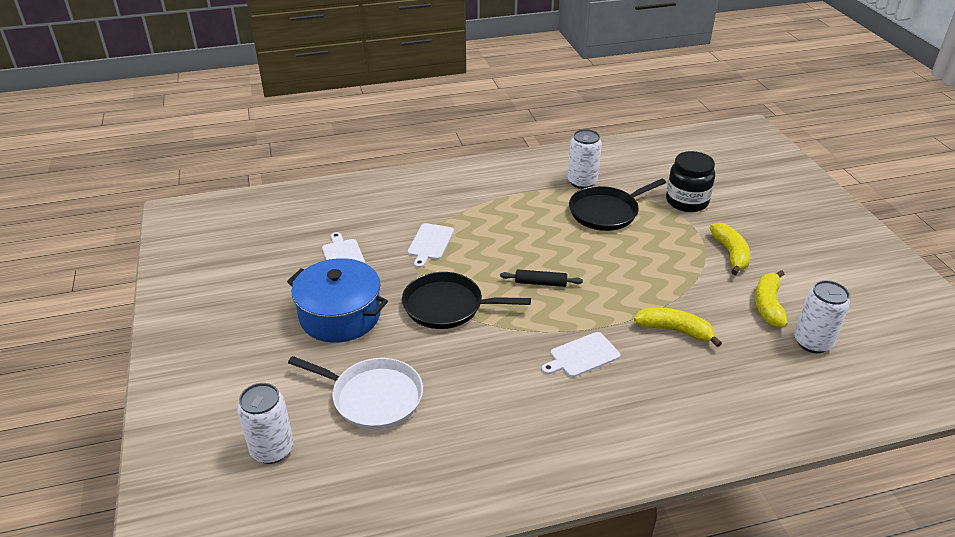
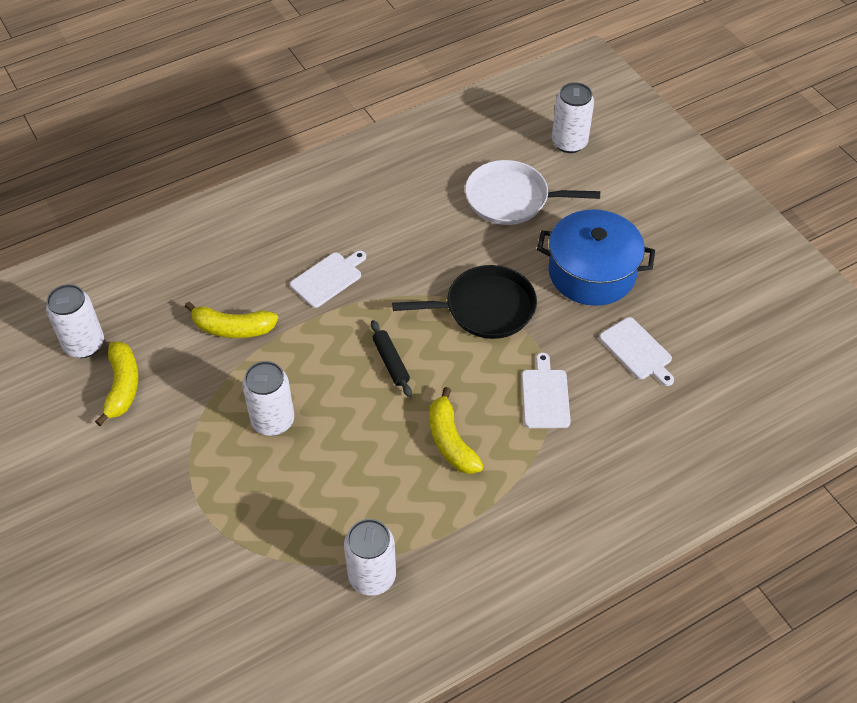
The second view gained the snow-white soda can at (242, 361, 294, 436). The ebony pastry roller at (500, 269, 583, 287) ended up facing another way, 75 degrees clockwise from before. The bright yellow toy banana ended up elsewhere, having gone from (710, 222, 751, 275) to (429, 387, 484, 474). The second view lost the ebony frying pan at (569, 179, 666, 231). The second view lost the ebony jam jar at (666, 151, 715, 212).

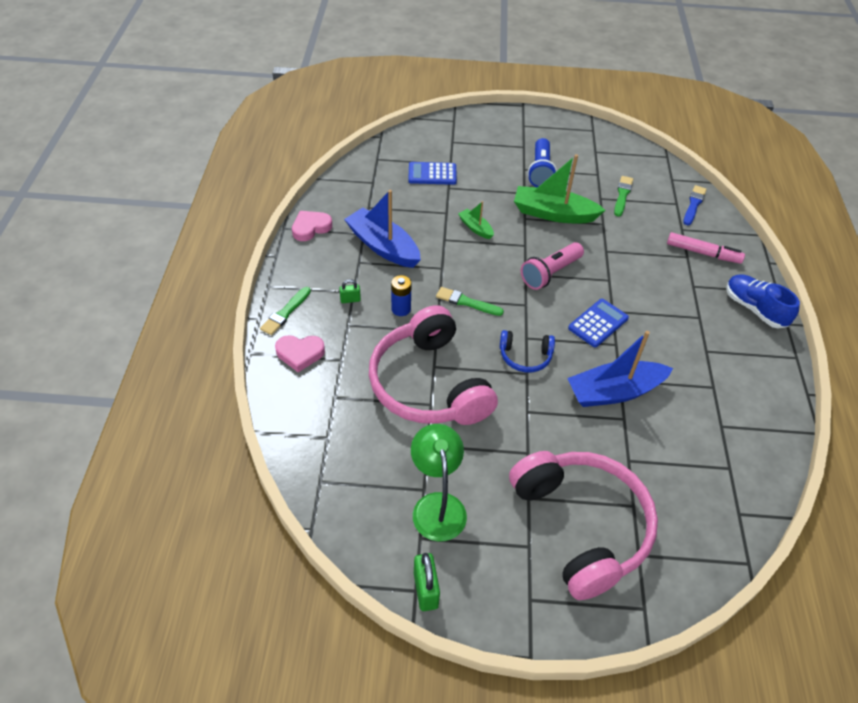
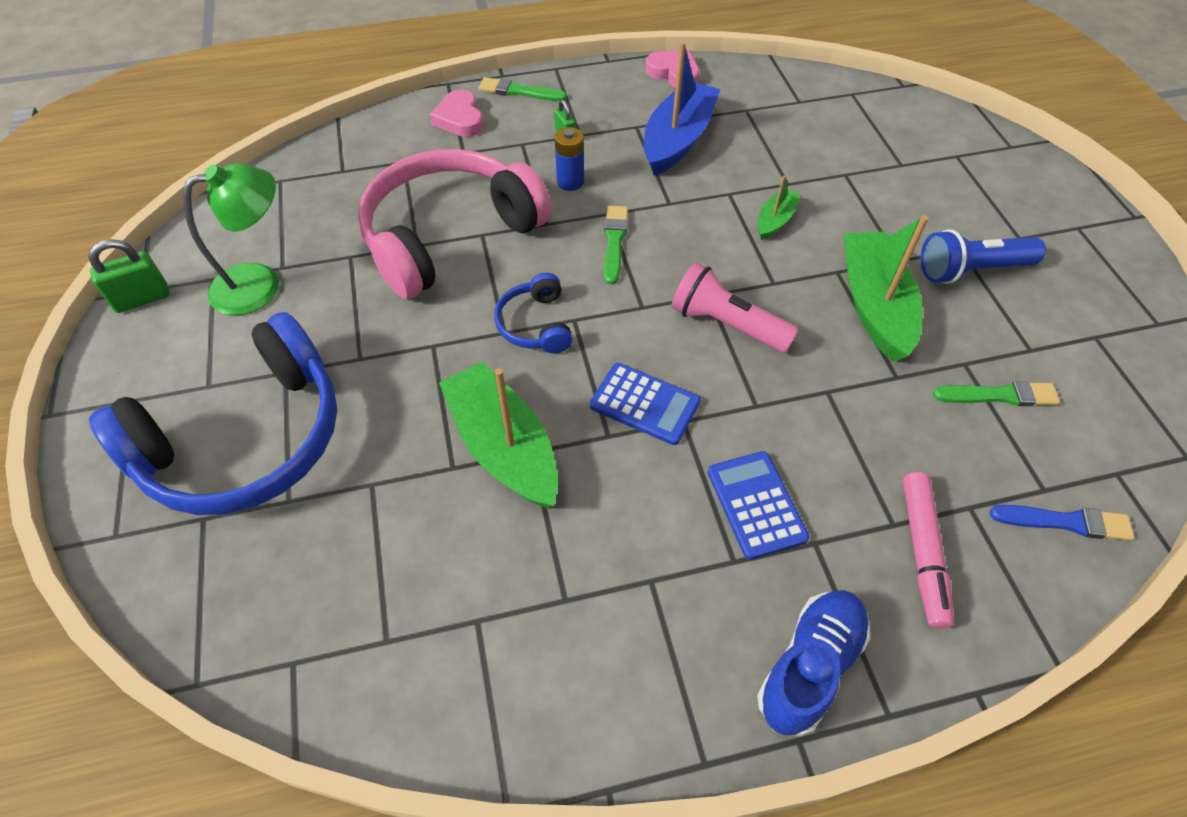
What was the rosy headphones at (509, 451, 658, 600) turned into the royal blue headphones at (89, 312, 337, 515). What was the royal blue sailboat at (567, 331, 673, 407) turned into the leaf-green sailboat at (439, 362, 558, 508). The royal blue adding machine ended up elsewhere, having gone from (408, 162, 457, 185) to (707, 451, 809, 560).

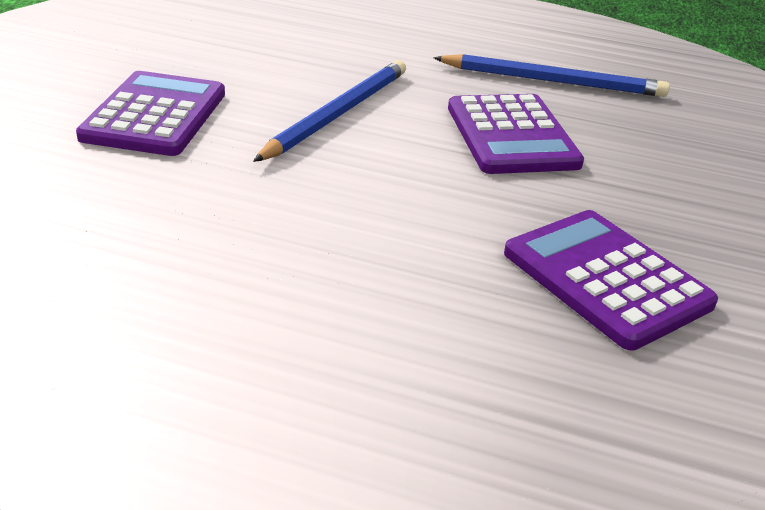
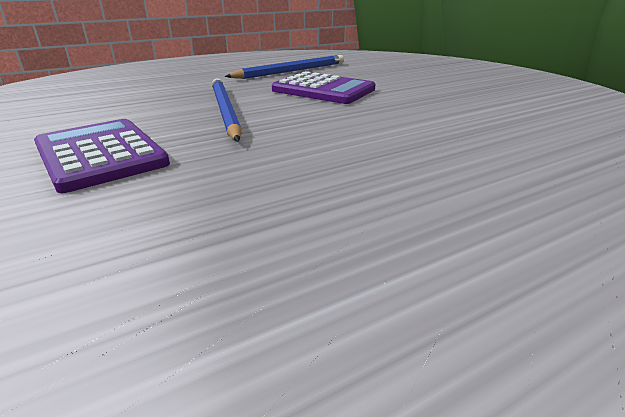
The second view lost the violet adding machine at (504, 210, 718, 350).

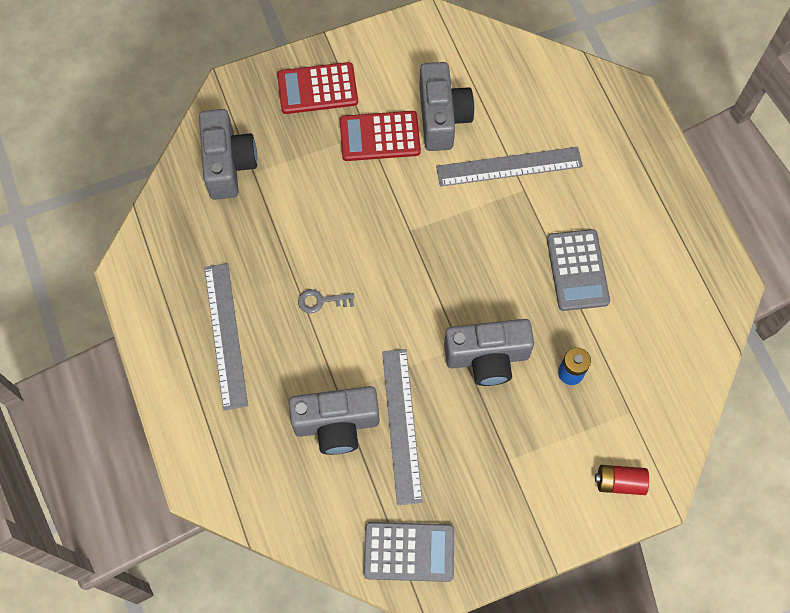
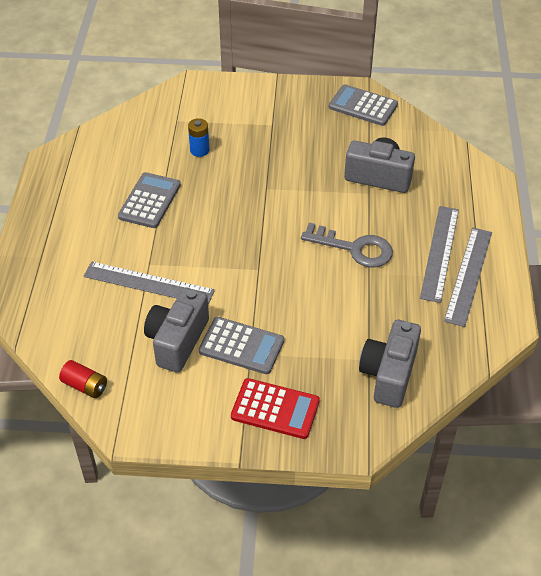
The crimson battery ended up elsewhere, having gone from (595, 465, 649, 495) to (59, 360, 107, 398). What was the crimson adding machine at (340, 111, 421, 161) turned into the grey adding machine at (199, 317, 284, 374). The size of the grey latchkey at (298, 289, 355, 313) changed by a factor of 1.94. The grey ruler ended up elsewhere, having gone from (382, 349, 423, 505) to (444, 228, 492, 327). The second view lost the grey camera at (444, 319, 534, 386).

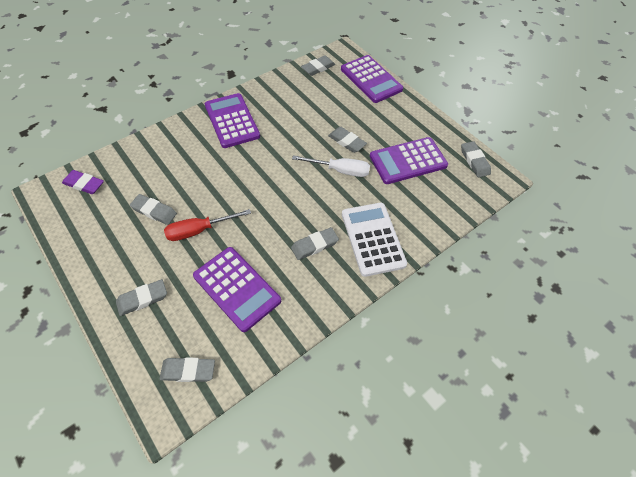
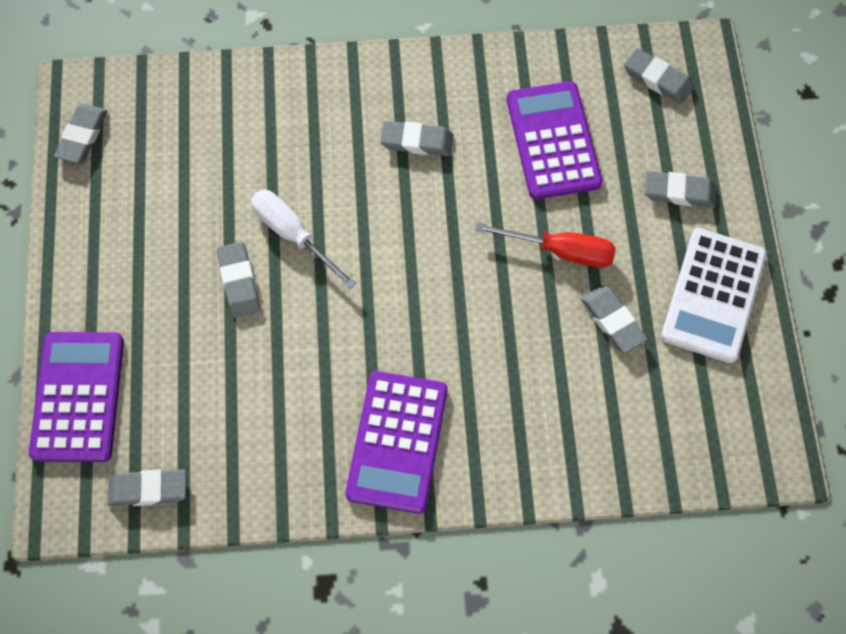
The snow-white adding machine ended up elsewhere, having gone from (342, 203, 407, 277) to (661, 228, 767, 363). The second view lost the violet gum eraser at (62, 170, 104, 194). The second view lost the violet adding machine at (370, 137, 448, 184).

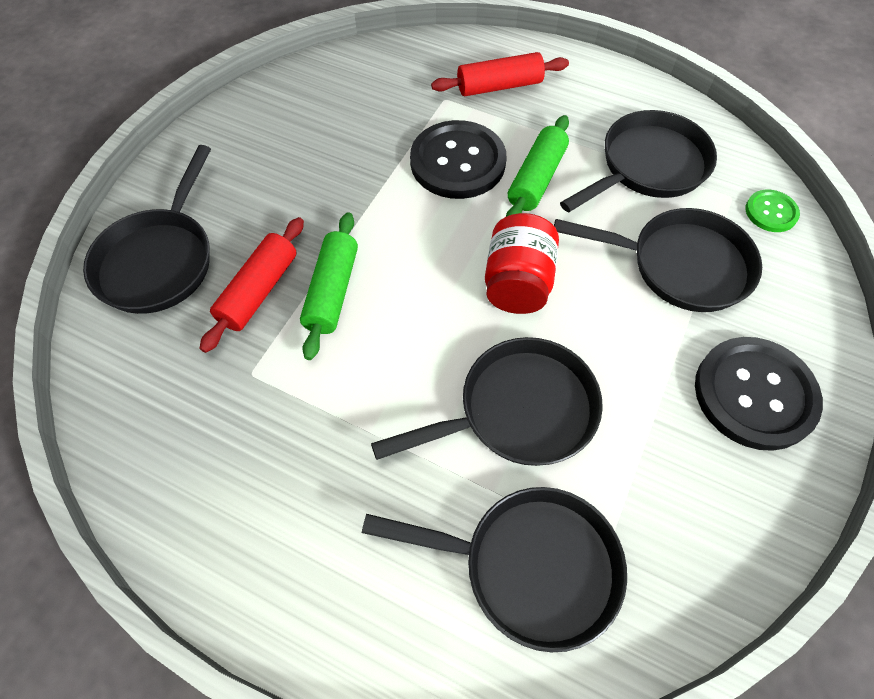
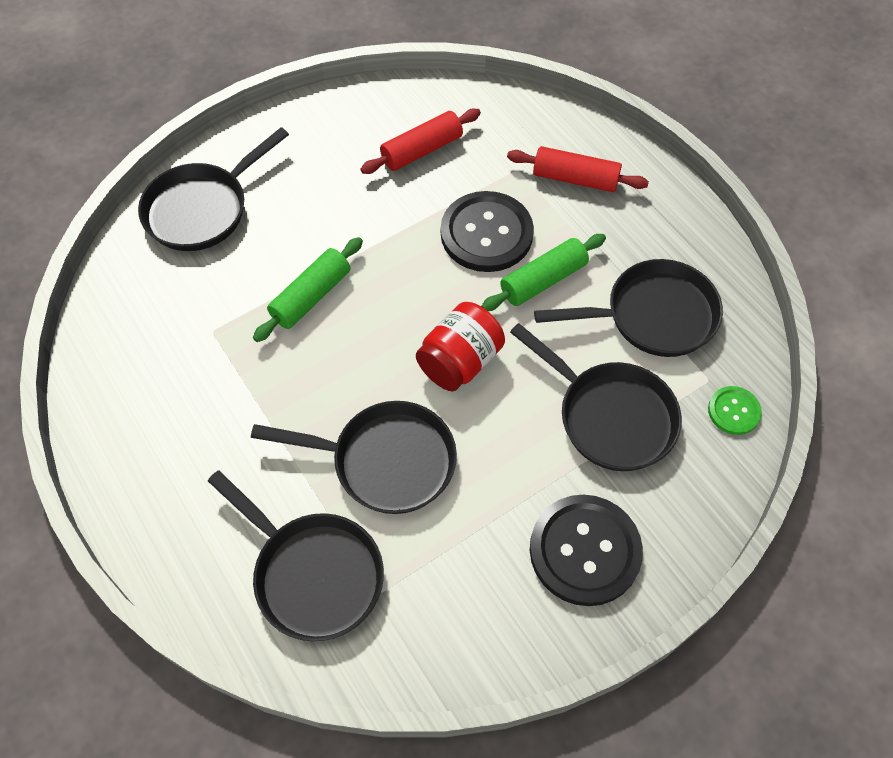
The crimson pastry roller ended up elsewhere, having gone from (199, 217, 304, 353) to (360, 109, 481, 174).

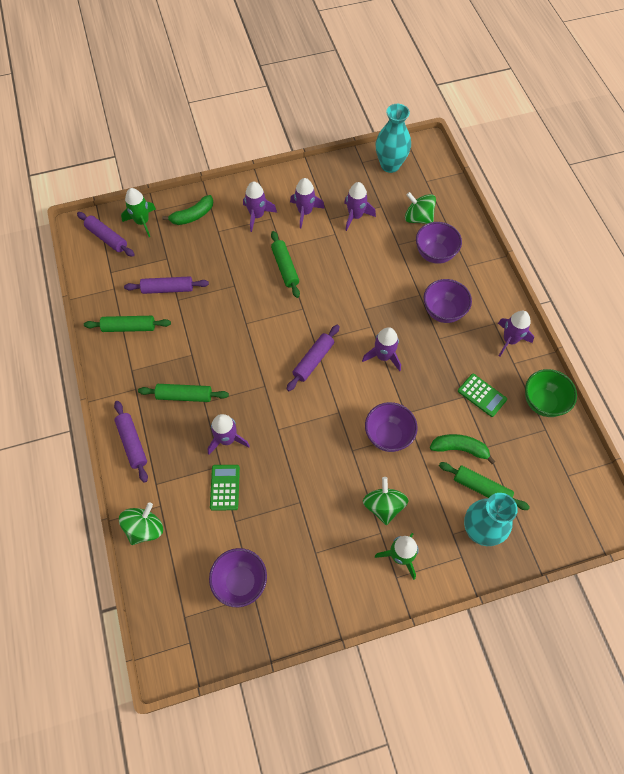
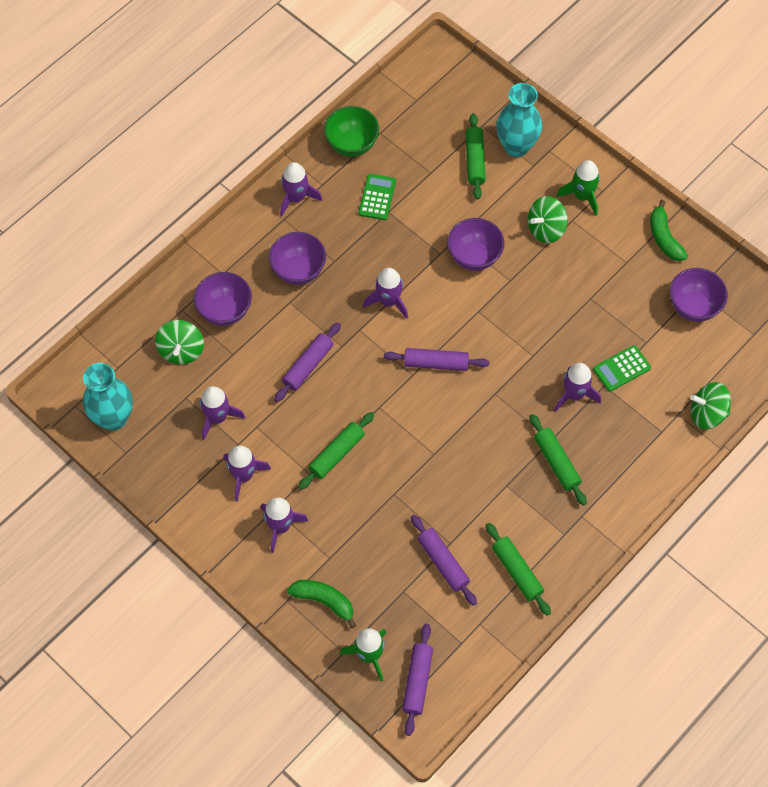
The violet pastry roller ended up elsewhere, having gone from (114, 401, 148, 483) to (274, 323, 341, 402). The leaf-green toy banana ended up elsewhere, having gone from (430, 434, 495, 464) to (650, 200, 688, 261).

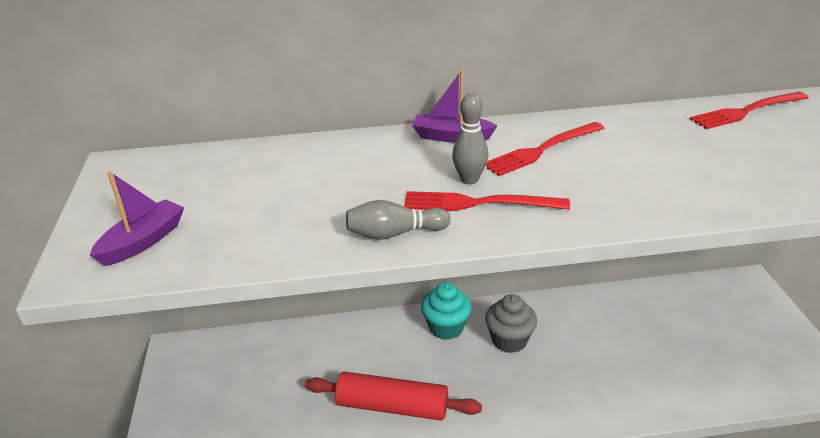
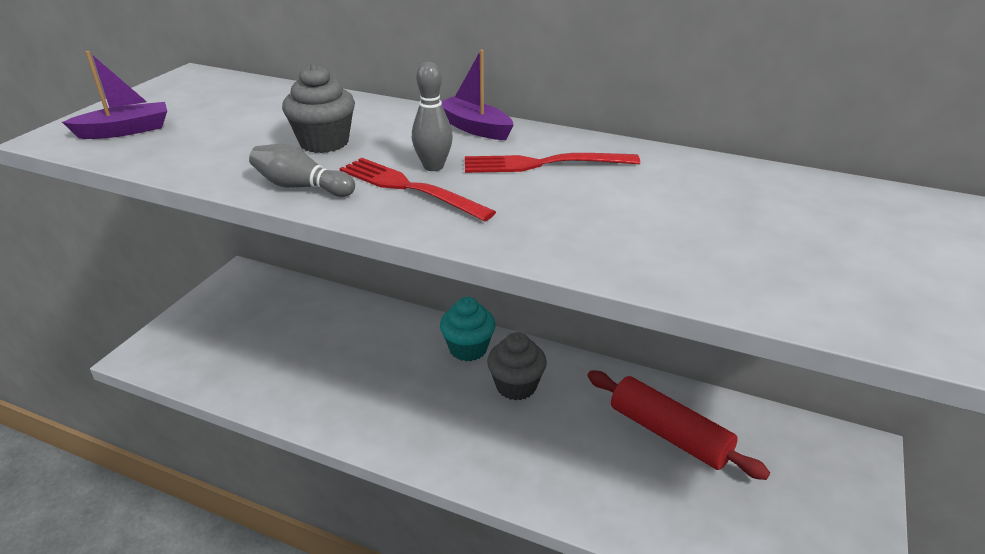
The second view gained the grey cupcake at (282, 63, 355, 153). The crimson pastry roller ended up elsewhere, having gone from (305, 372, 482, 421) to (588, 370, 770, 480). The second view lost the crimson table fork at (690, 92, 809, 129).

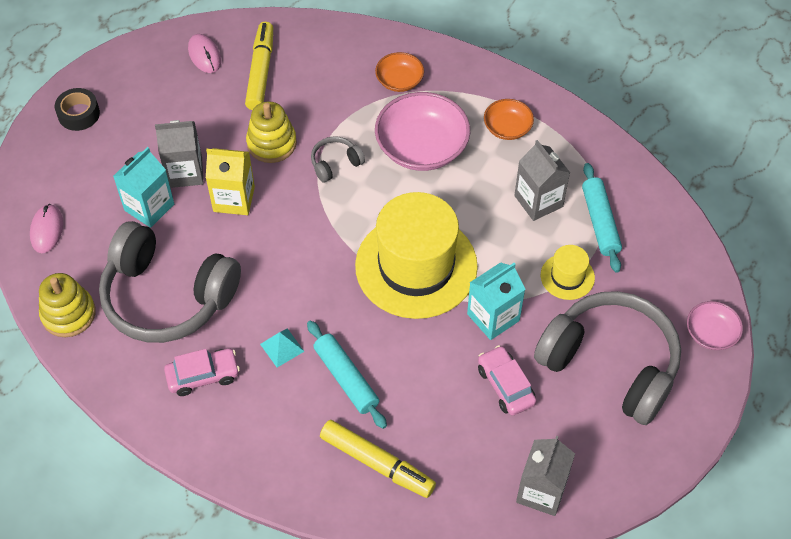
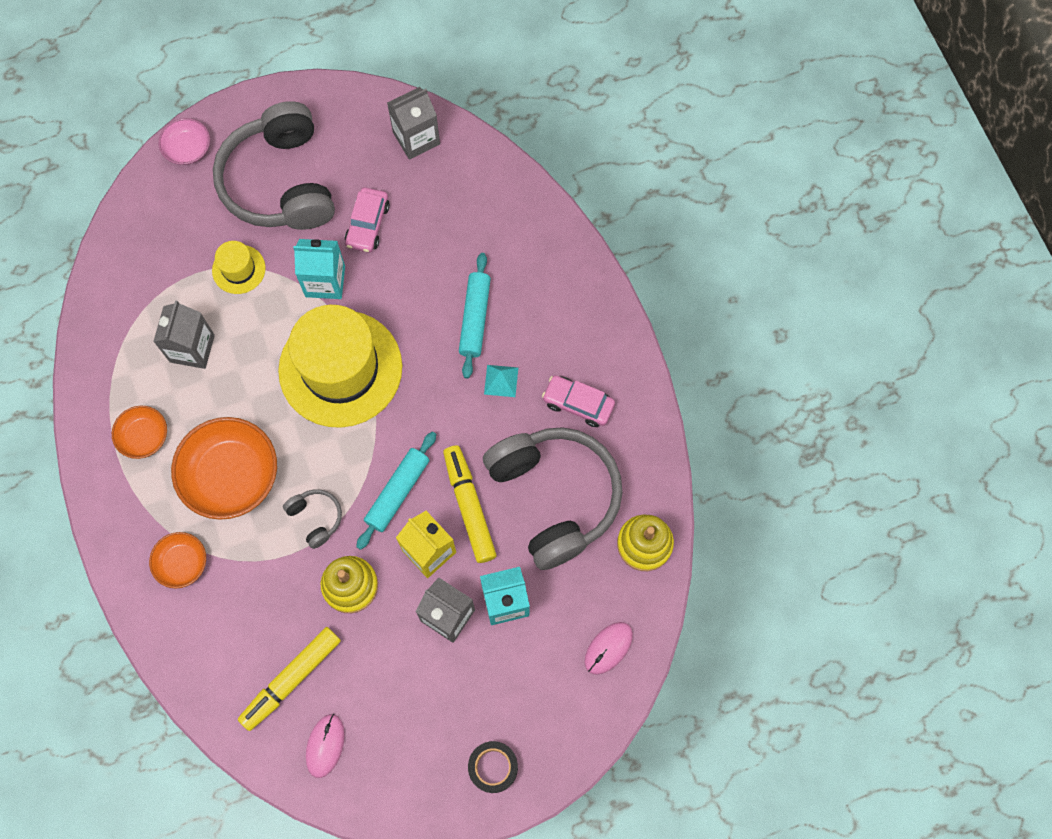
What was the rosy deep dish at (375, 92, 470, 171) turned into the bright orange deep dish at (171, 417, 277, 520). The grey headphones at (311, 136, 365, 183) ended up facing another way, 135 degrees counterclockwise from before. The aqua pastry roller ended up elsewhere, having gone from (582, 163, 622, 273) to (356, 431, 436, 550). The bright yellow felt pen ended up elsewhere, having gone from (320, 420, 436, 498) to (443, 445, 496, 563).

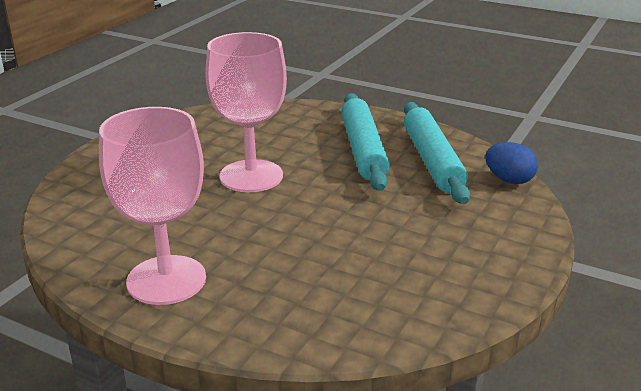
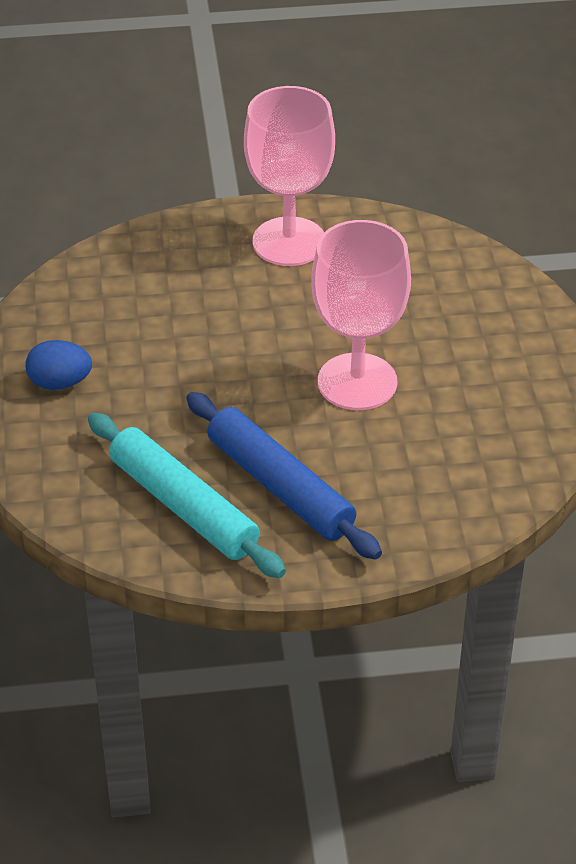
The royal blue egg shape ended up elsewhere, having gone from (485, 142, 538, 184) to (25, 340, 92, 390). What was the aqua pastry roller at (341, 93, 390, 191) turned into the royal blue pastry roller at (186, 392, 382, 560).

